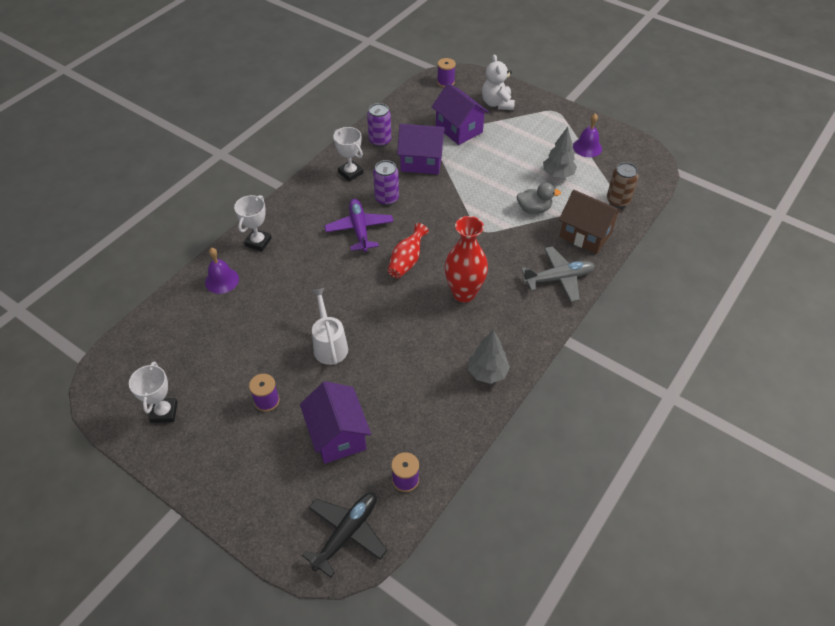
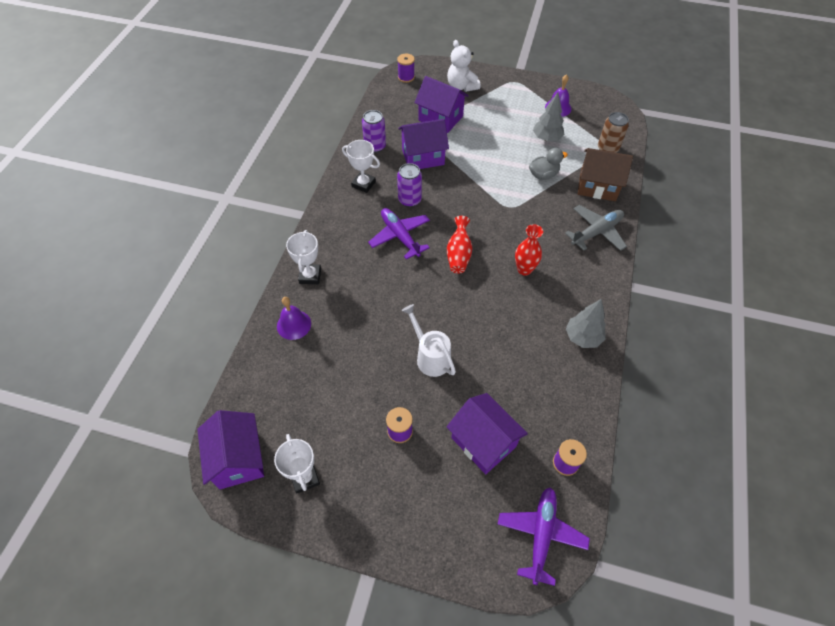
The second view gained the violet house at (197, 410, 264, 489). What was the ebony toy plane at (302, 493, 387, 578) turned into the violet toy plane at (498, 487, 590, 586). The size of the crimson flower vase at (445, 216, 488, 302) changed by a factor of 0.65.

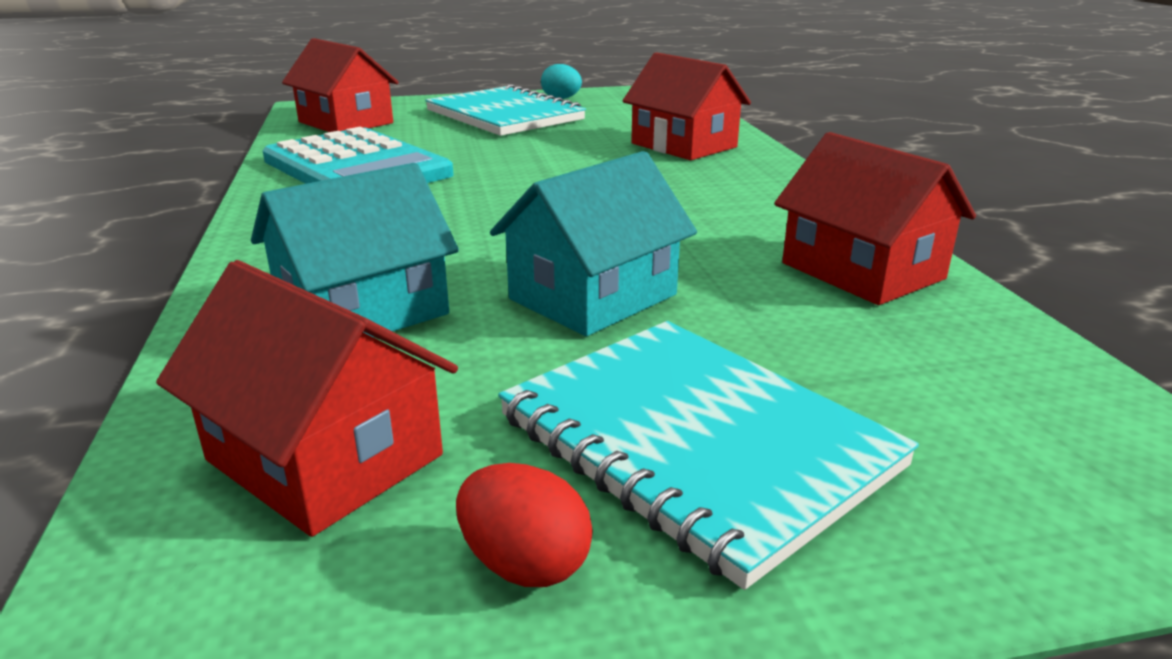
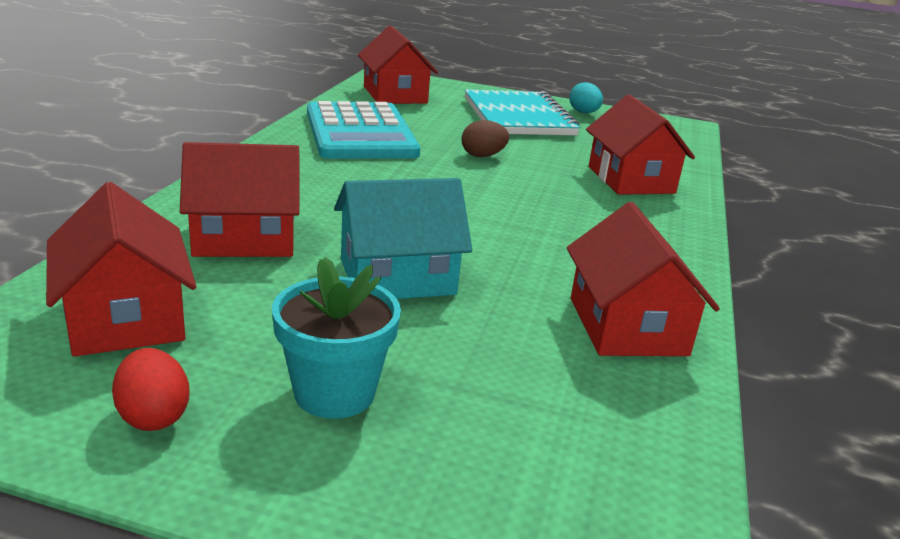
What was the aqua house at (251, 163, 459, 337) turned into the crimson house at (180, 142, 300, 257). Where the aqua notepad stood at (498, 321, 919, 590), the aqua flower pot came to stand at (272, 257, 401, 419). The second view gained the brown egg shape at (462, 120, 509, 157).

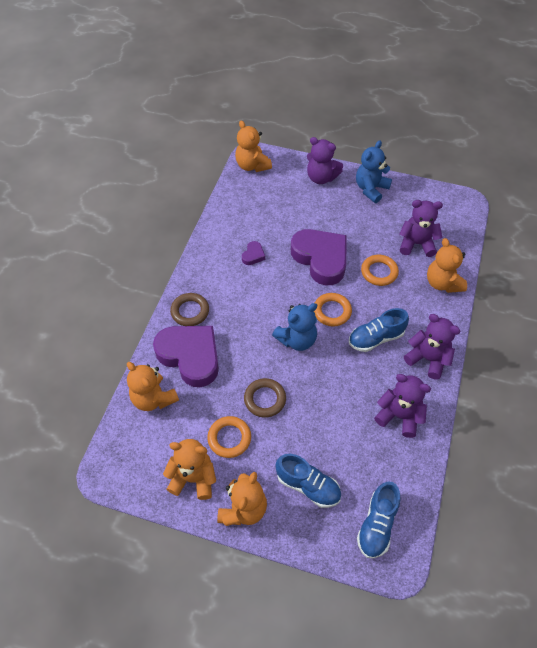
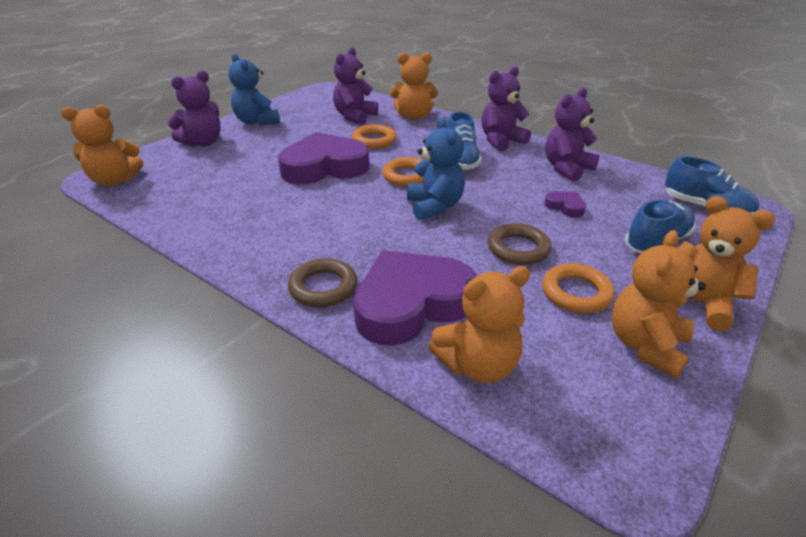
The violet heart ended up elsewhere, having gone from (242, 241, 265, 265) to (545, 191, 586, 218).

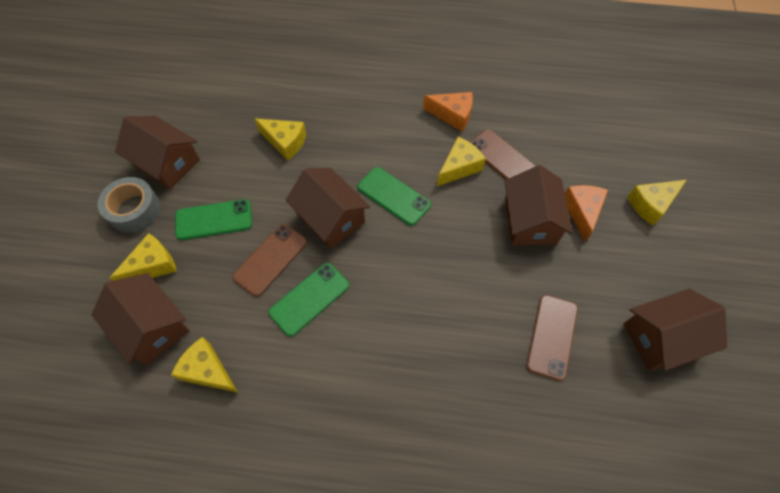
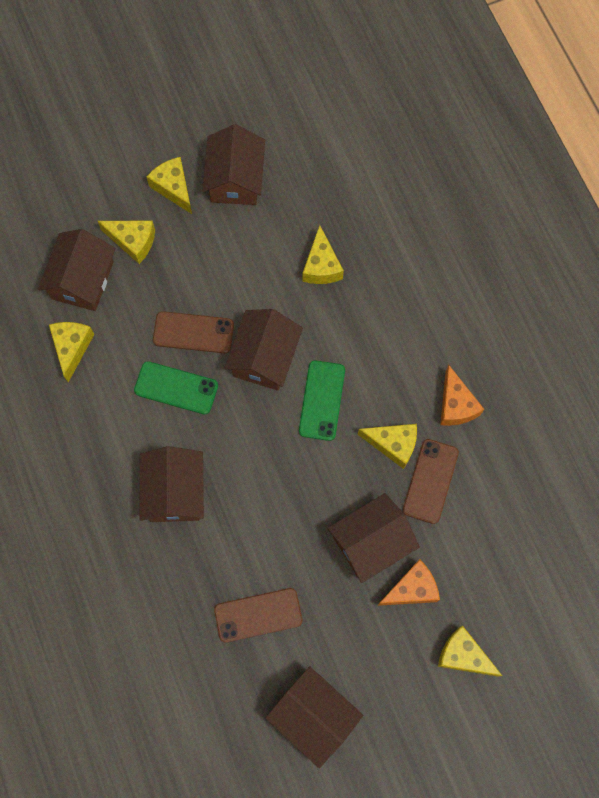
The second view gained the brown house at (139, 446, 204, 522). Where the grey tape stood at (98, 177, 161, 233), the bright yellow piece of cheese came to stand at (146, 157, 192, 214). The second view lost the leaf-green smartphone at (175, 199, 252, 240).

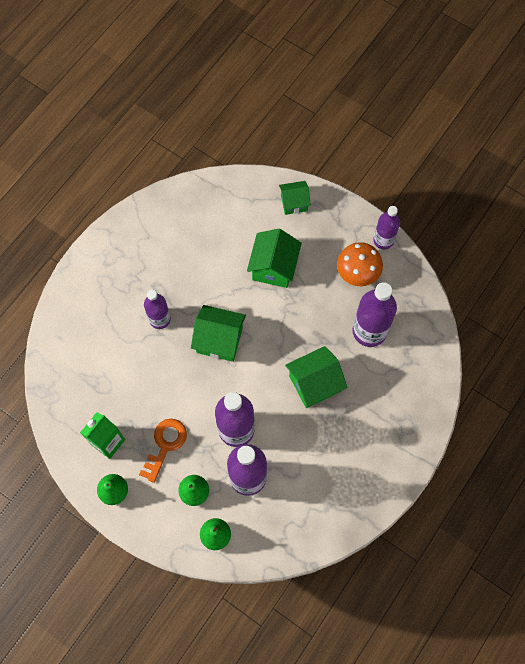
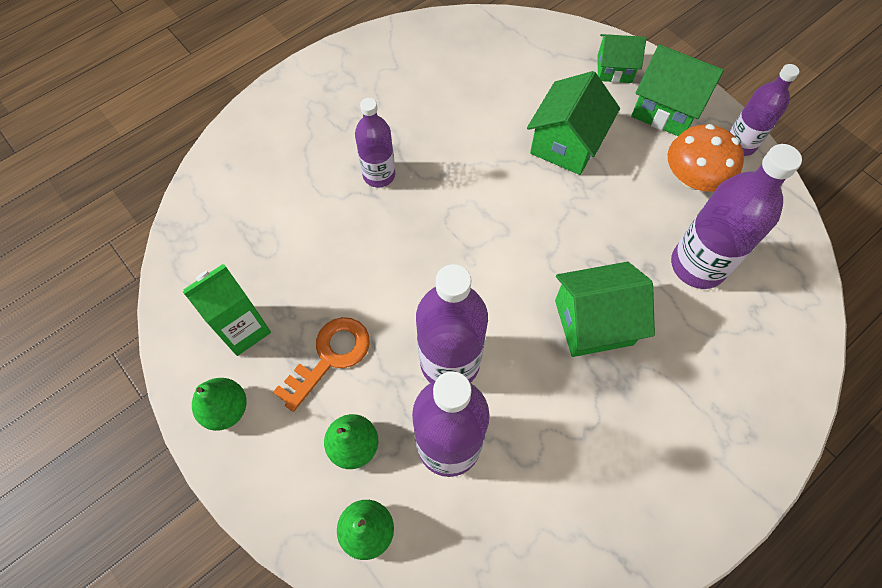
The leaf-green house ended up elsewhere, having gone from (191, 305, 246, 362) to (631, 45, 724, 136).

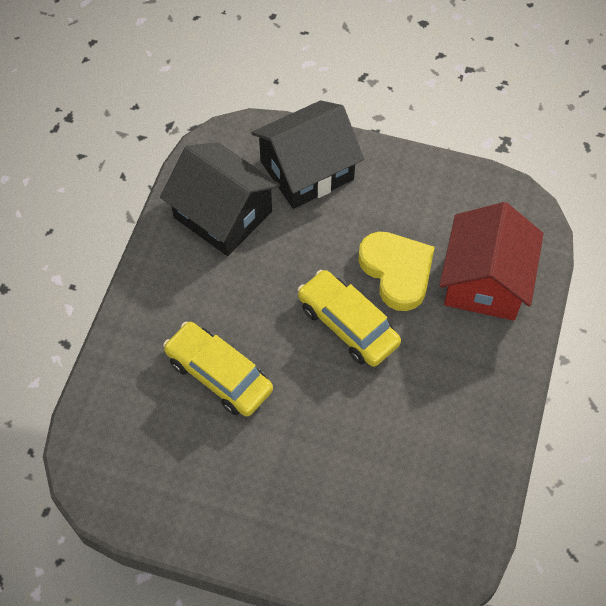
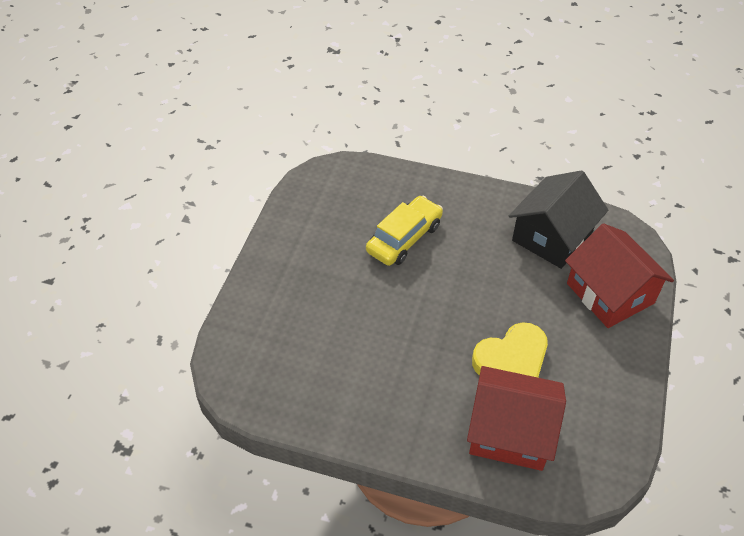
What was the ebony house at (251, 100, 364, 209) turned into the crimson house at (565, 223, 674, 328). The second view lost the bright yellow toy car at (298, 270, 401, 367).

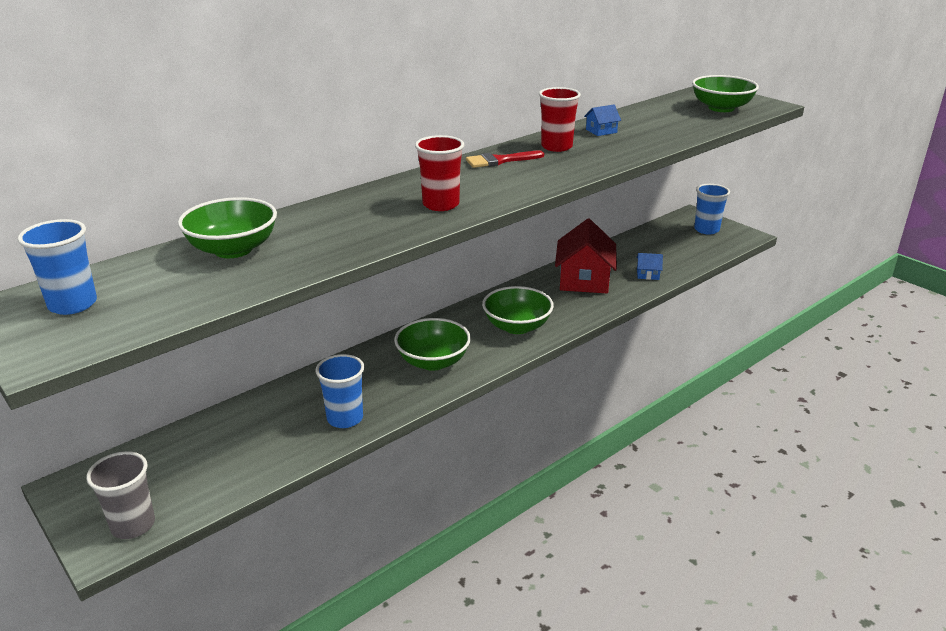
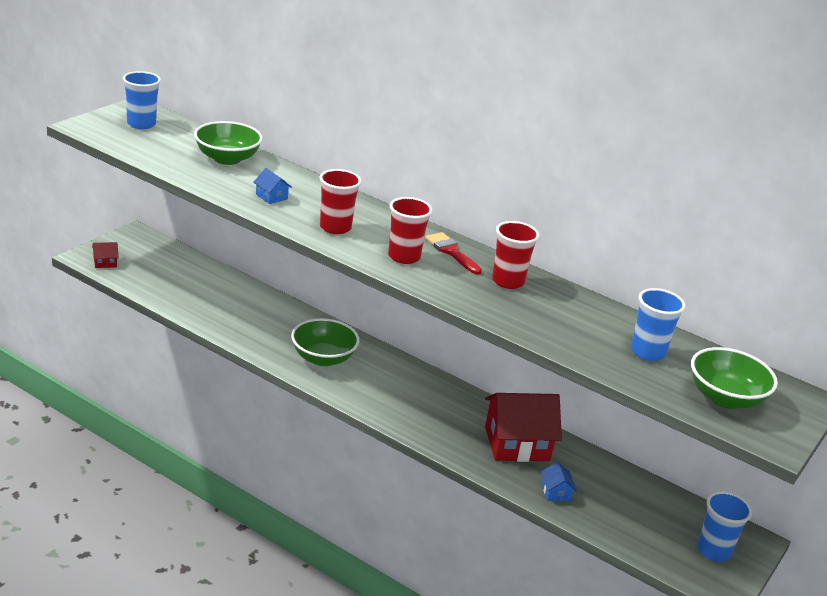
Where the grey cup stood at (86, 451, 155, 539), the crimson house came to stand at (92, 242, 118, 268). The royal blue house ended up elsewhere, having gone from (584, 105, 621, 136) to (253, 168, 292, 204). The second view gained the crimson cup at (388, 197, 433, 264). The royal blue cup ended up elsewhere, having gone from (315, 354, 364, 428) to (631, 288, 686, 361). The second view lost the leaf-green deep dish at (482, 286, 554, 334).

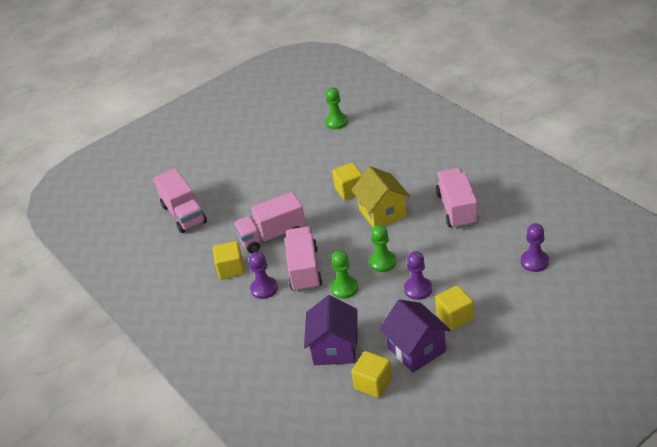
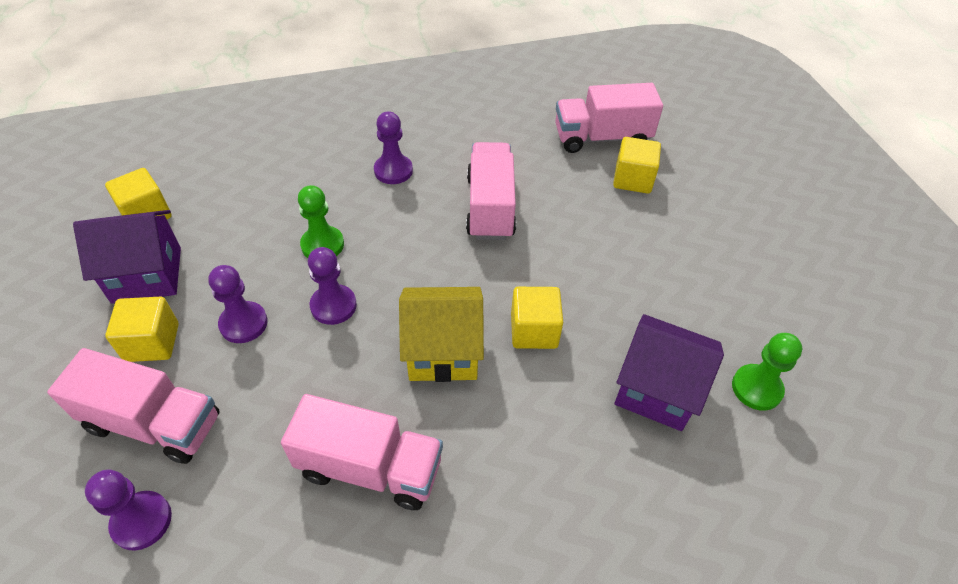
The rosy lorry ended up elsewhere, having gone from (285, 226, 322, 292) to (47, 348, 219, 464). What was the leaf-green game pawn at (369, 225, 397, 272) turned into the violet game pawn at (308, 247, 357, 325). The bright yellow cube ended up elsewhere, having gone from (213, 241, 245, 280) to (613, 137, 661, 194). The violet house ended up elsewhere, having gone from (304, 295, 358, 365) to (614, 314, 724, 431).

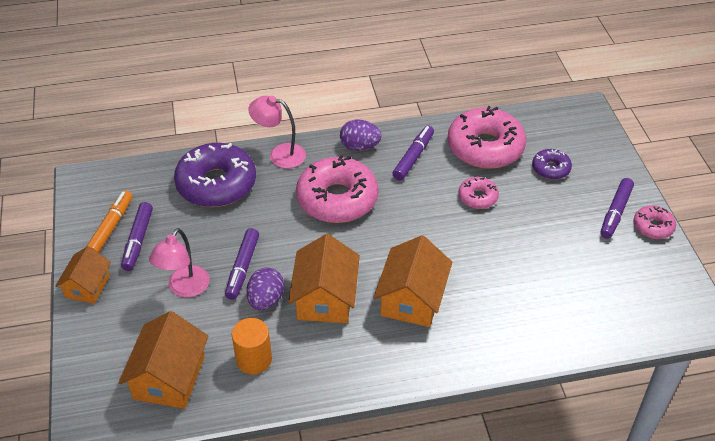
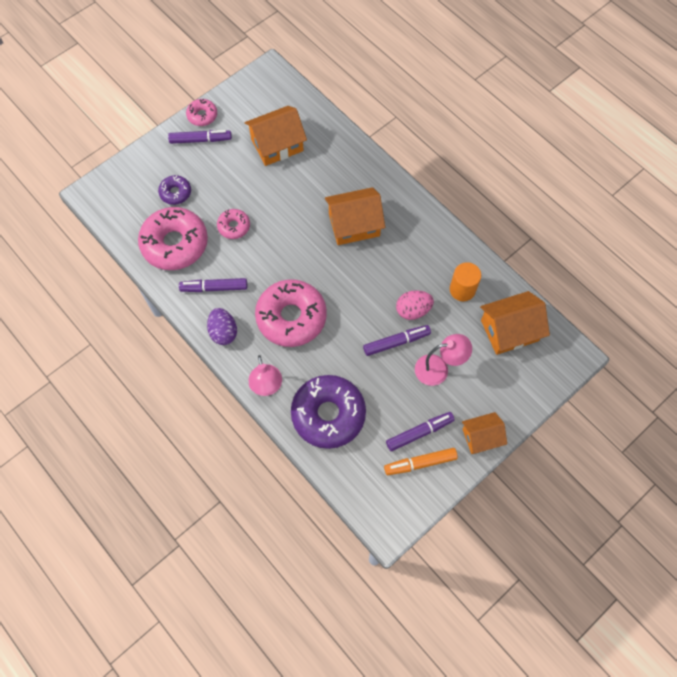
The bright orange house ended up elsewhere, having gone from (288, 234, 360, 323) to (245, 106, 307, 166). What was the violet egg shape at (247, 268, 284, 310) turned into the rosy egg shape at (396, 290, 434, 320).

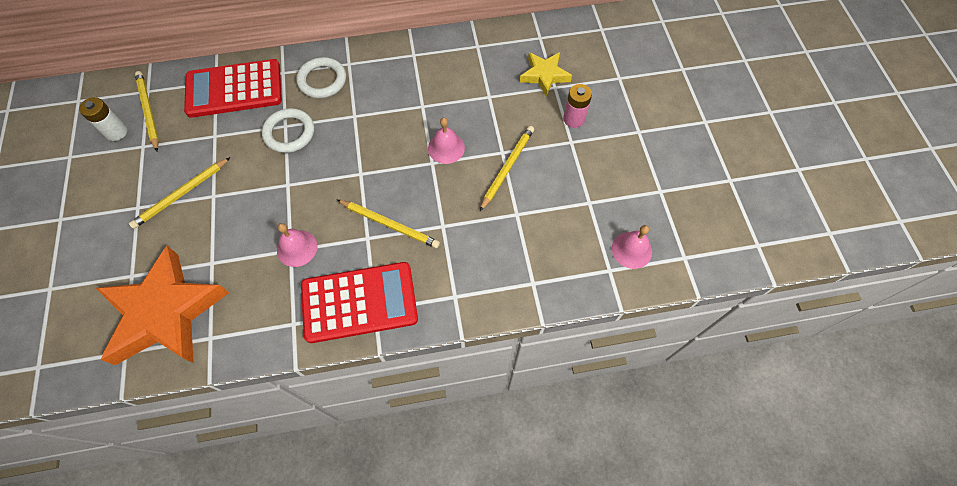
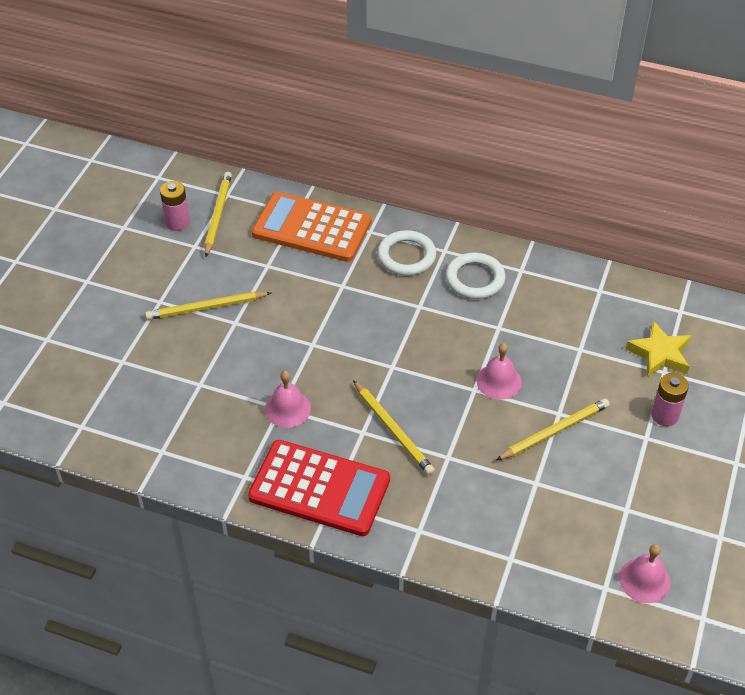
What was the snow-white battery at (79, 97, 127, 141) turned into the rosy battery at (160, 181, 190, 231). What was the crimson adding machine at (184, 59, 282, 118) turned into the bright orange adding machine at (252, 192, 371, 262). The snow-white ring ended up elsewhere, having gone from (262, 108, 314, 153) to (446, 252, 506, 299). The second view lost the bright orange star at (96, 246, 229, 365).

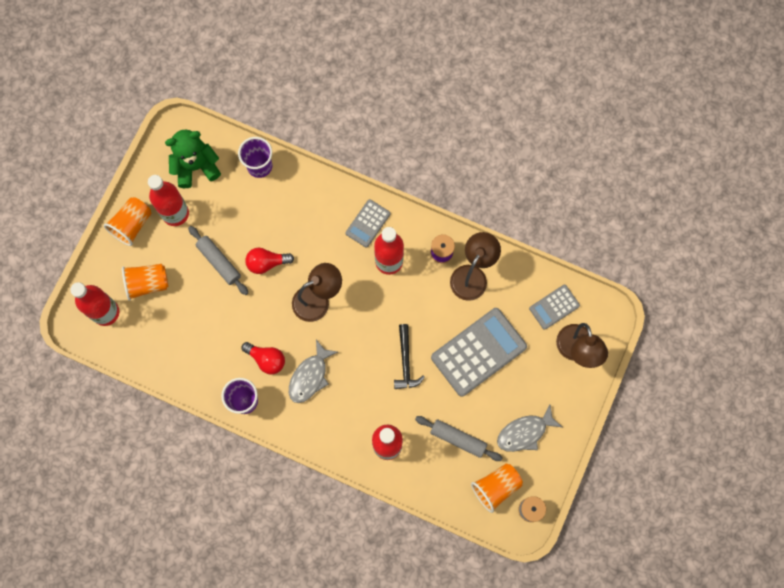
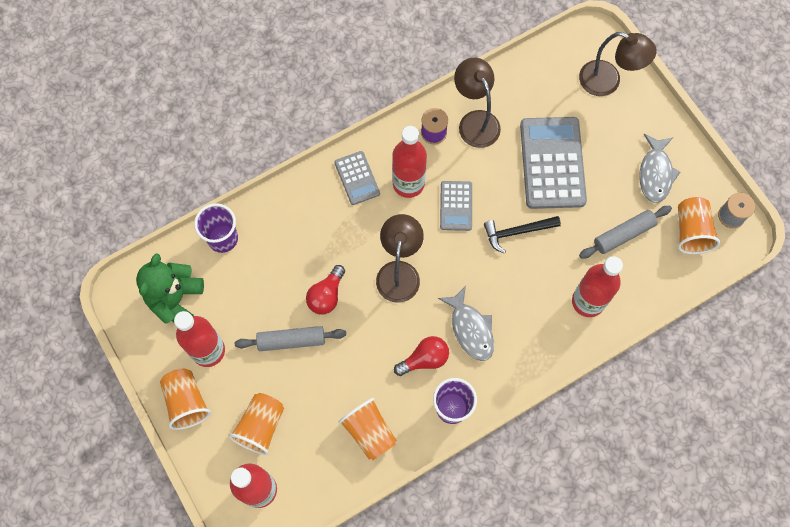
The second view gained the bright orange cup at (338, 398, 397, 460). The grey adding machine ended up elsewhere, having gone from (529, 285, 580, 330) to (440, 181, 472, 231). The ebony carpenter's hammer at (394, 324, 425, 389) ended up facing another way, 135 degrees clockwise from before.

